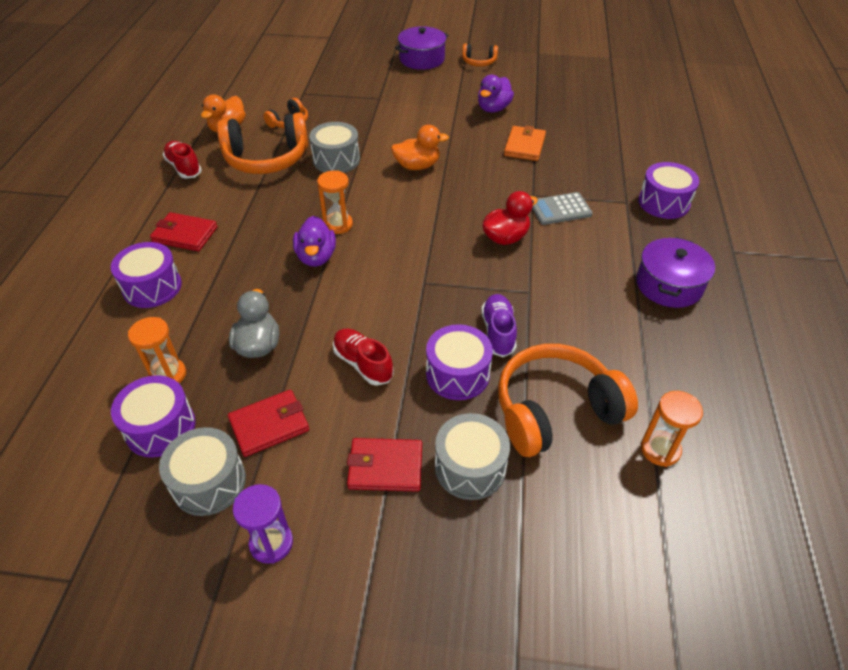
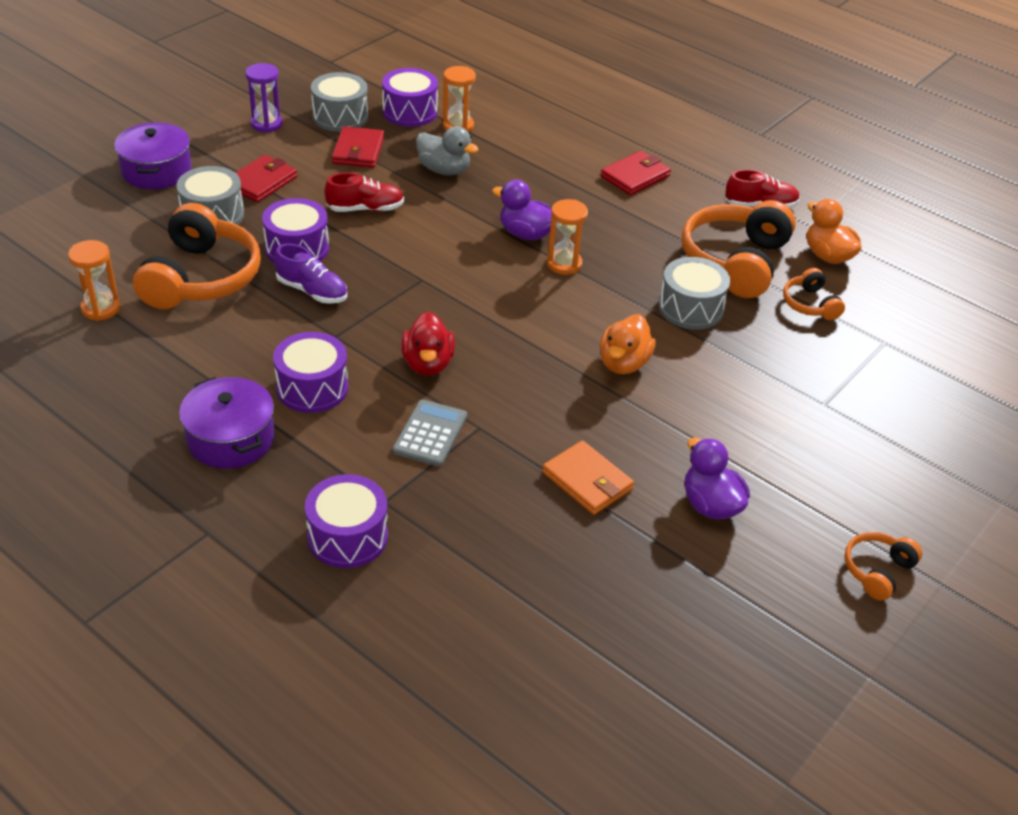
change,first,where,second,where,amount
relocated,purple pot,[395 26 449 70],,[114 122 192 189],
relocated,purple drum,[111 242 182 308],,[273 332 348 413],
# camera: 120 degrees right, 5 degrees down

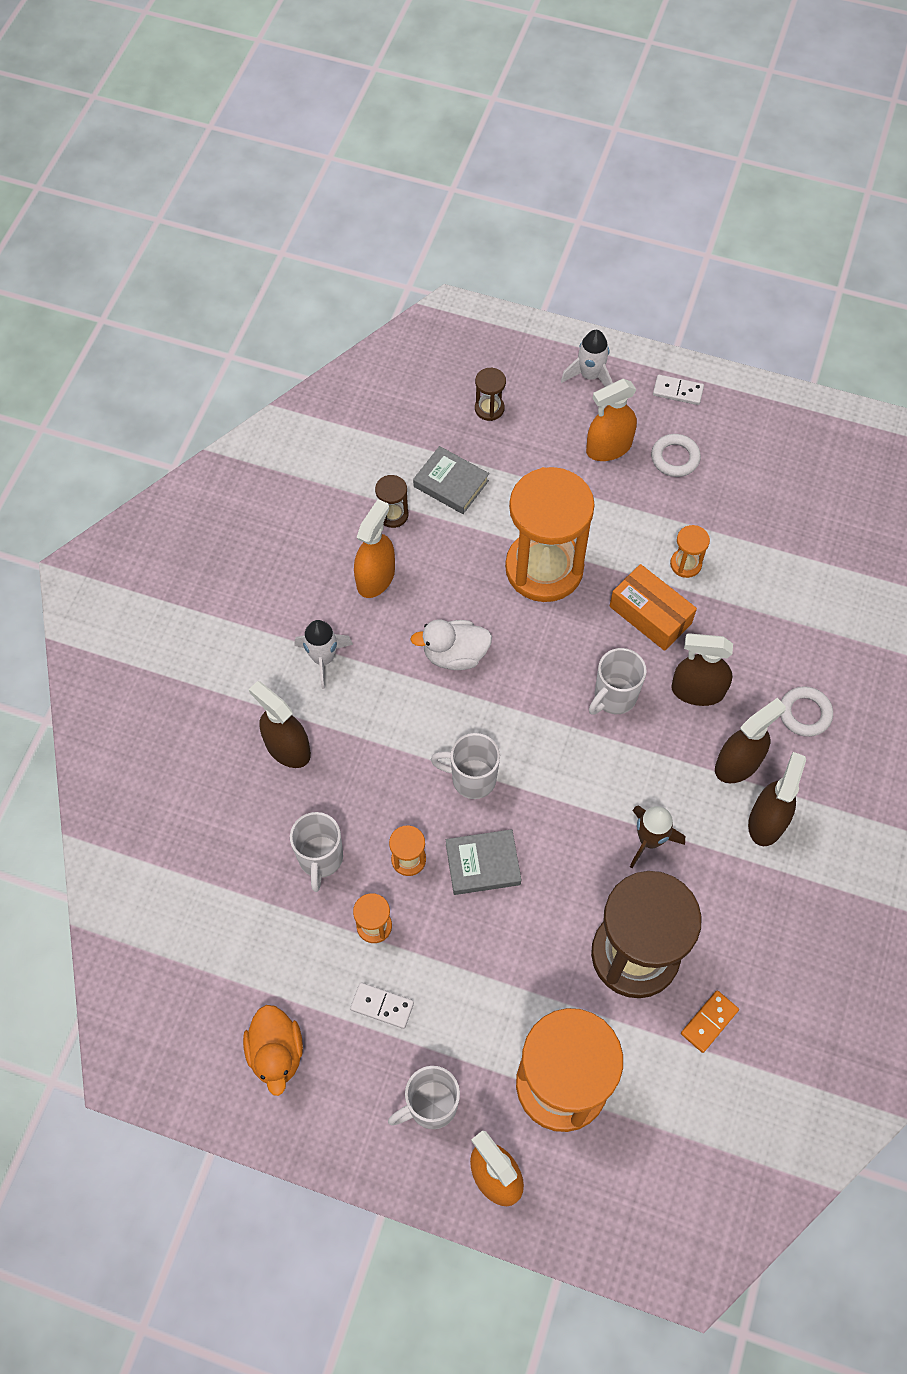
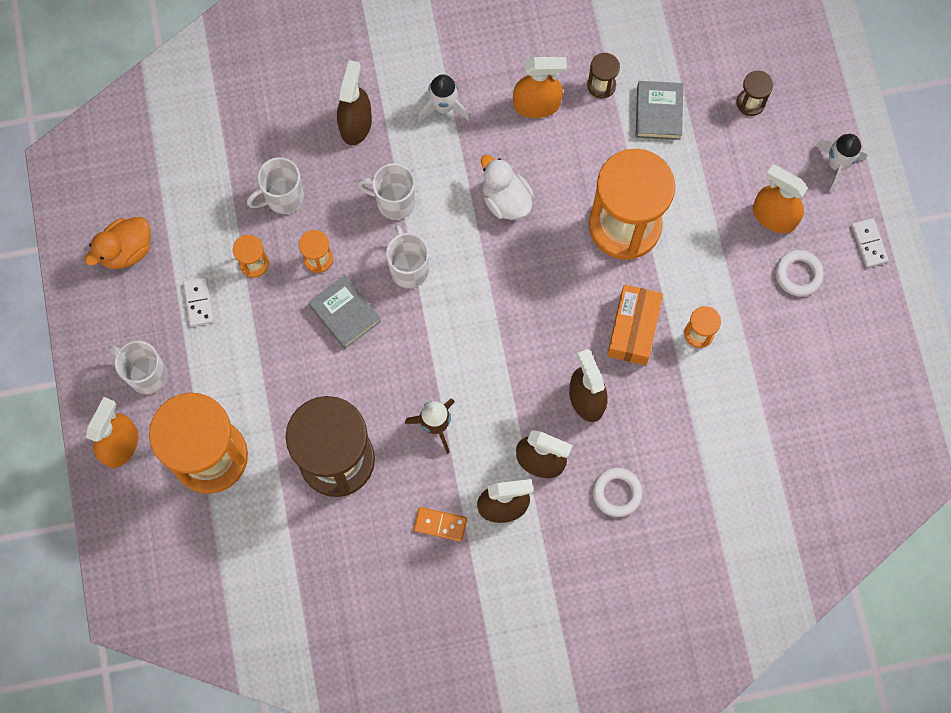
change,first,where,second,where,amount
relocated,white mug,[589 648 647 715],,[357 163 415 220],
relocated,orange domino,[681 990 739 1053],,[414 507 467 542],
# camera: 60 degrees right, 10 degrees up

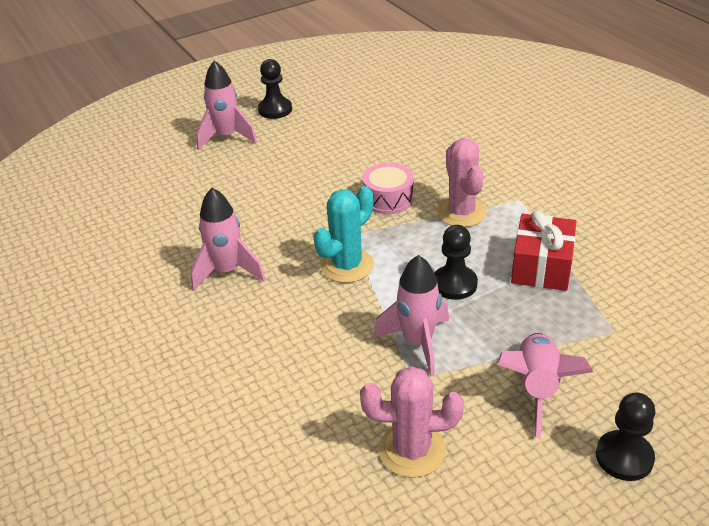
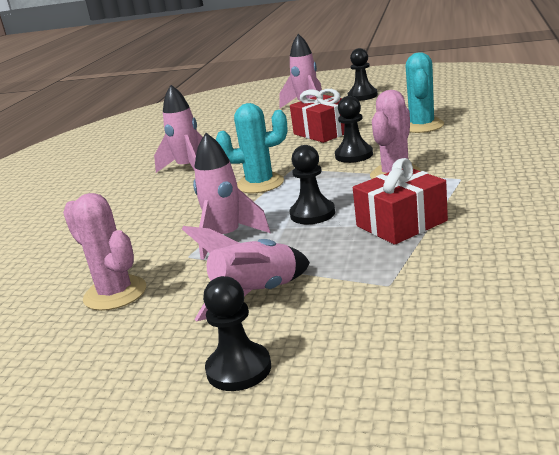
change,first,where,second,where,amount
appeared,,,red gift,[290 89 344 143],
exchanged,pink drum,[362 163 414 214],black pawn,[335 96 373 163],
appeared,,,turquoise cactus,[405 52 444 133],
# camera: 45 degrees right, 15 degrees down

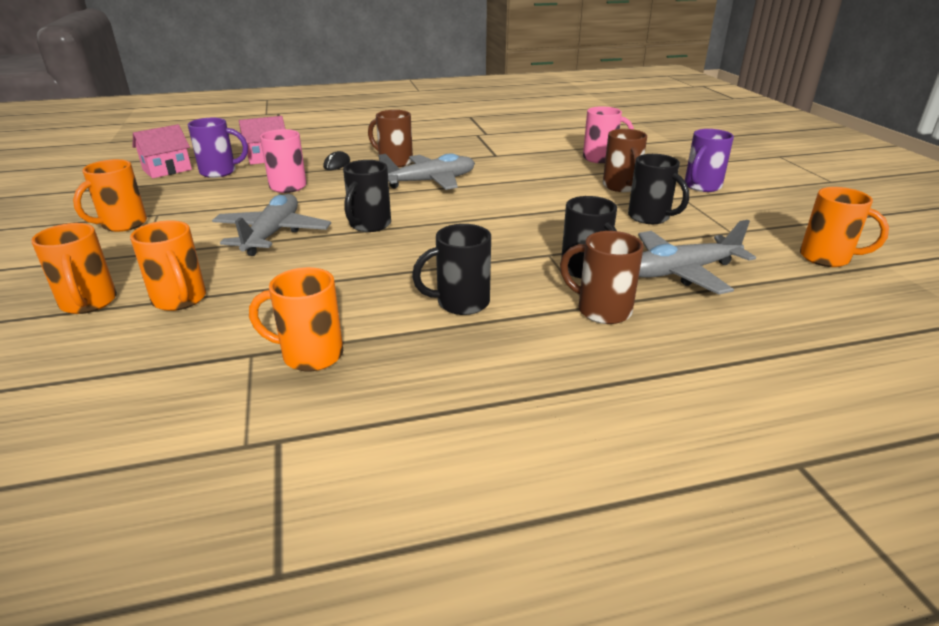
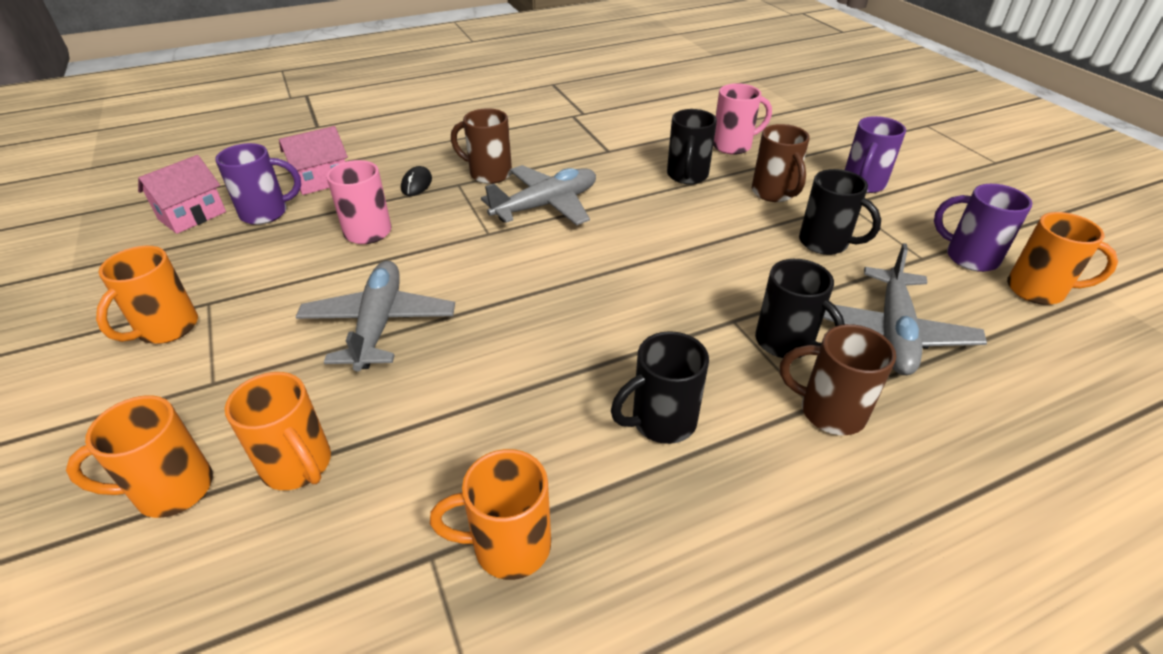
change,first,where,second,where,amount
spun,orange mug,[31 223 117 314],,[66 395 213 518],105 degrees clockwise
relocated,black mug,[343 160 391 232],,[667 109 717 184],
spun,grey plane,[638 220 756 295],,[823 243 987 375],45 degrees counterclockwise
appeared,,,purple mug,[934 184 1032 272],
# camera: 10 degrees left, 10 degrees up

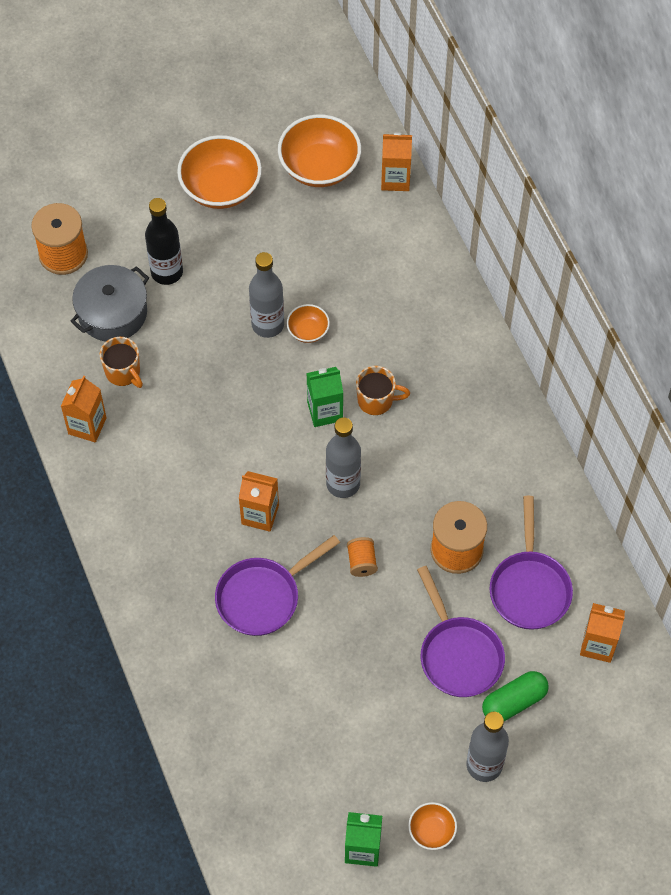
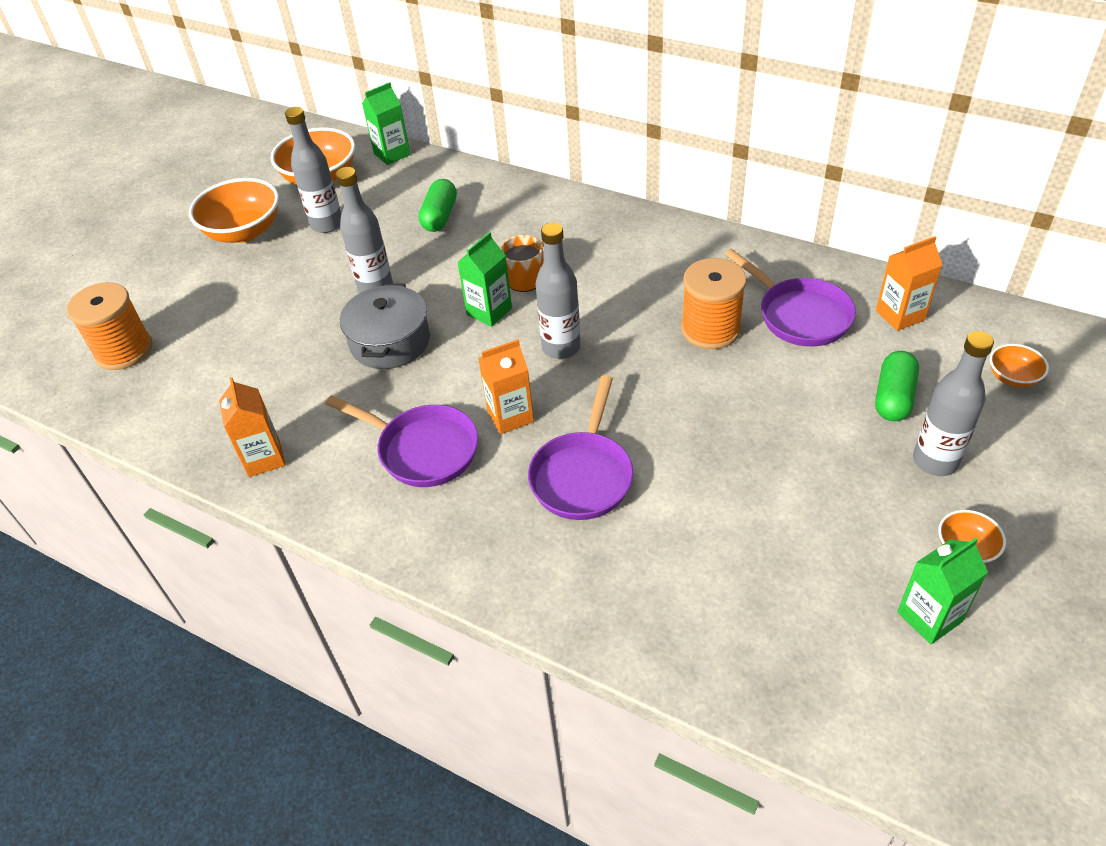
change,first,where,second,where,amount
appeared,,,grey bottle,[285 107 341 233],
relocated,purple pan,[417 566 505 697],,[325 395 478 487],
relocated,grey pot,[70 265 149 341],,[340 284 430 369],
colour,orange carton,[381 132 412 191],green carton,[362 82 411 165],
appeared,,,green capsule,[418 179 457 232],
relocated,orange bowl,[287 304 330 343],,[990 344 1049 388],
missing,orange mug,[100 337 143 388],,,
missing,black bottle,[145 198 183 285],,,
missing,orange spool,[347 537 378 577],,,
# camera: 35 degrees left, 15 degrees down

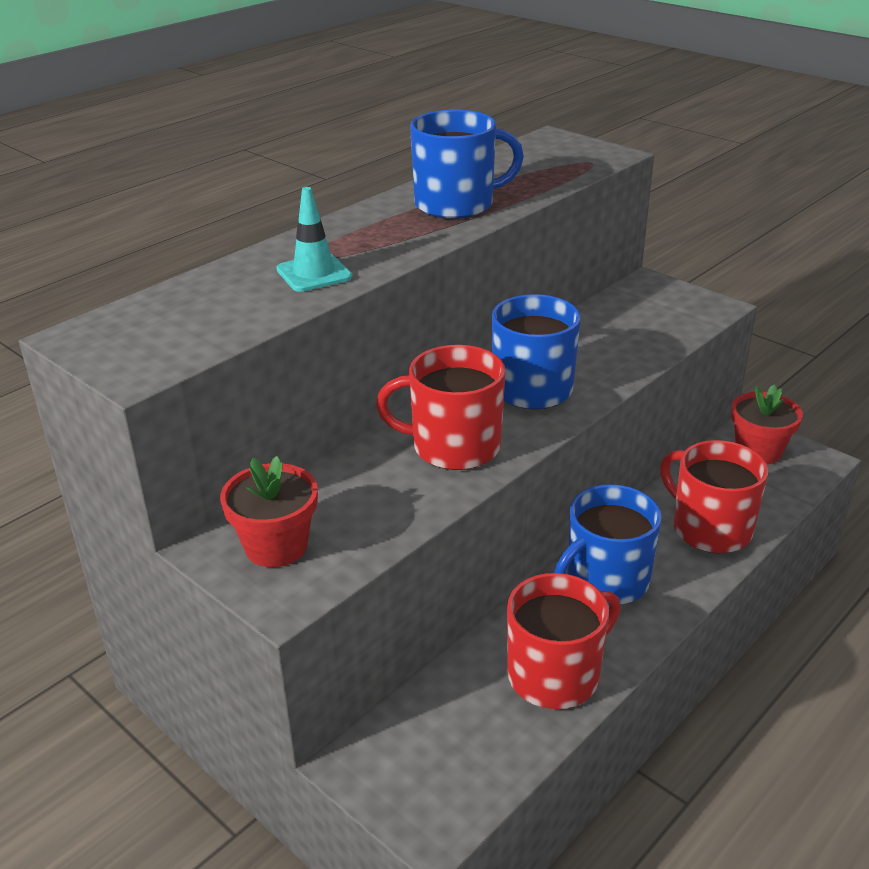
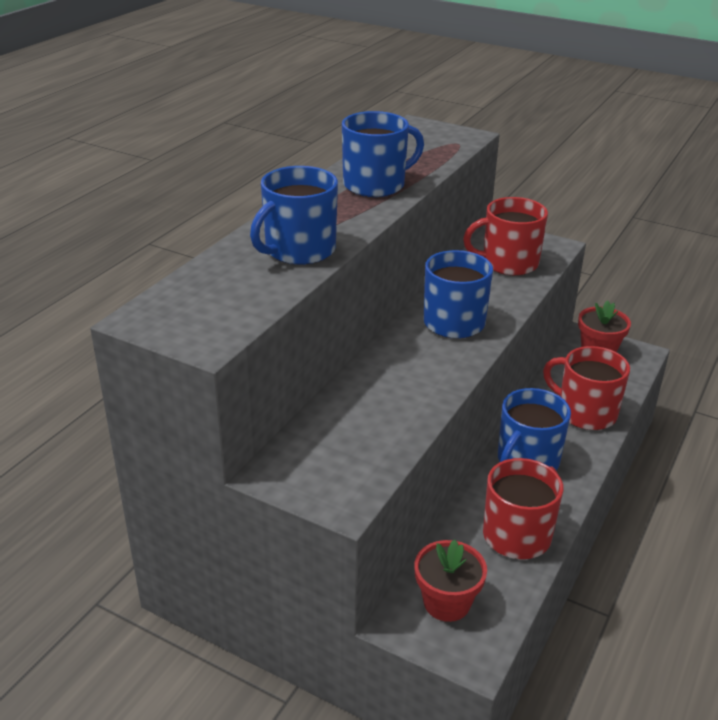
change,first,where,second,where,amount
exchanged,turquoise traffic cone,[276 187 352 292],blue mug,[250 166 338 265],
relocated,red flower pot,[220 456 318 567],,[414 540 487 622],
relocated,red mug,[376 345 505 470],,[463 197 548 276],
# camera: 15 degrees left, 0 degrees up

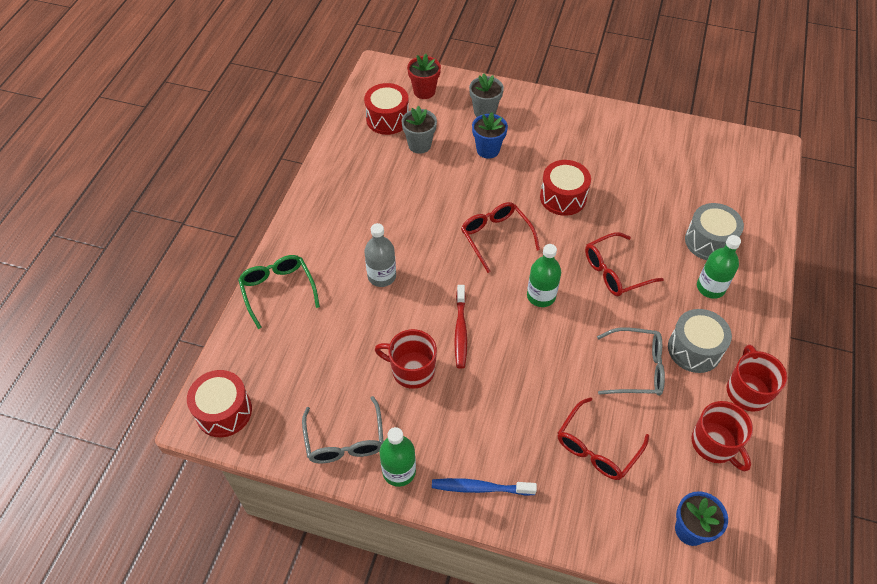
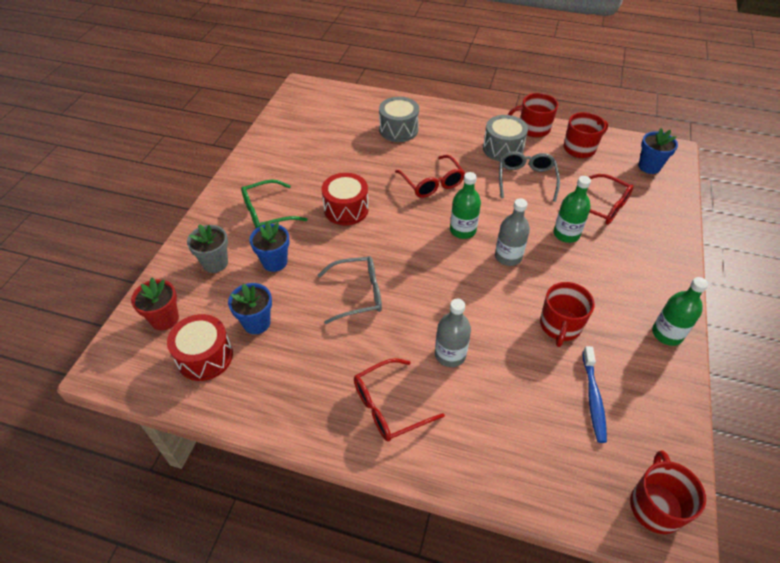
change,first,where,second,where,amount
colour,grey flower pot,[401 106 437 154],blue flower pot,[228 283 272 334],
relocated,green glasses,[238 255 320 329],,[241 179 307 228],
relocated,grey glasses,[302 396 384 463],,[318 256 382 324],
relocated,red glasses,[461 202 540 273],,[354 358 445 441],
appeared,,,grey bottle,[495 198 530 266],
relocated,green bottle,[697 235 741 299],,[553 176 591 243],
relocated,blue toothbrush,[432 478 537 495],,[582 346 607 443],
exchanged,red drum,[187 370 252 437],red mug,[630 450 706 534],
missing,red toothbrush,[454 285 467 369],,,
# camera: 90 degrees left, 5 degrees down

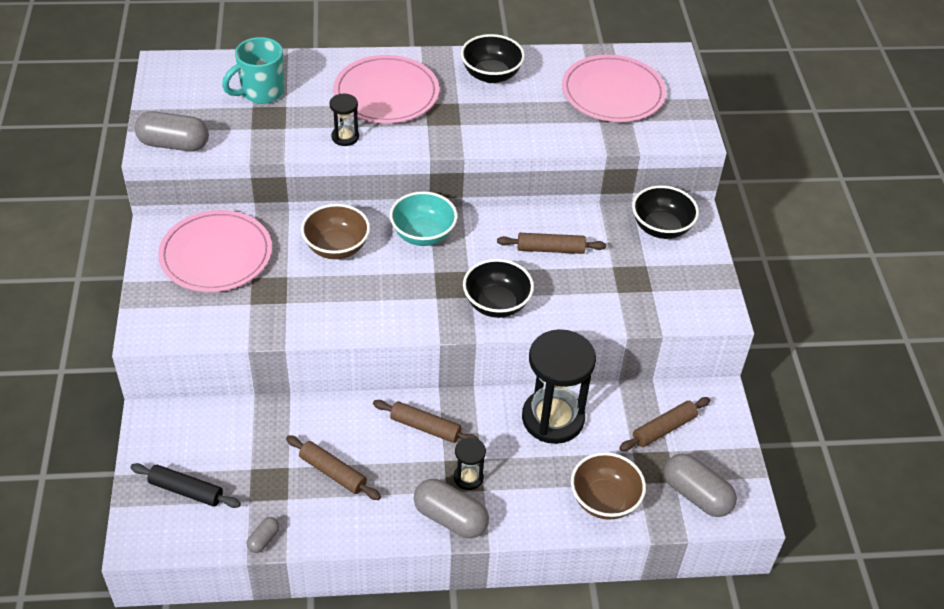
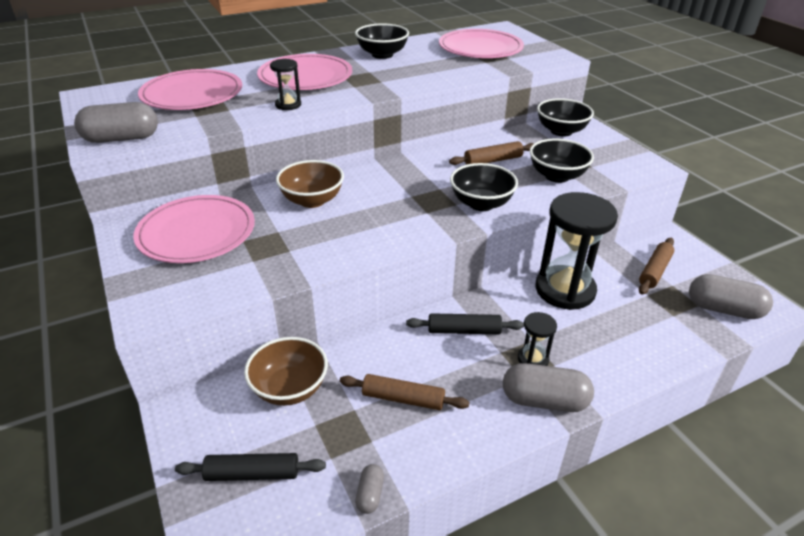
change,first,where,second,where,amount
exchanged,turquoise mug,[222 37 284 104],pink plate,[138 69 242 110],
relocated,brown bowl,[571 452 646 520],,[244 337 328 406],
colour,brown rolling pin,[373 400 479 443],black rolling pin,[406 313 524 334],
appeared,,,black bowl,[530 139 594 183],
missing,turquoise bowl,[390 191 458 246],,,
# camera: 20 degrees left, 10 degrees down

